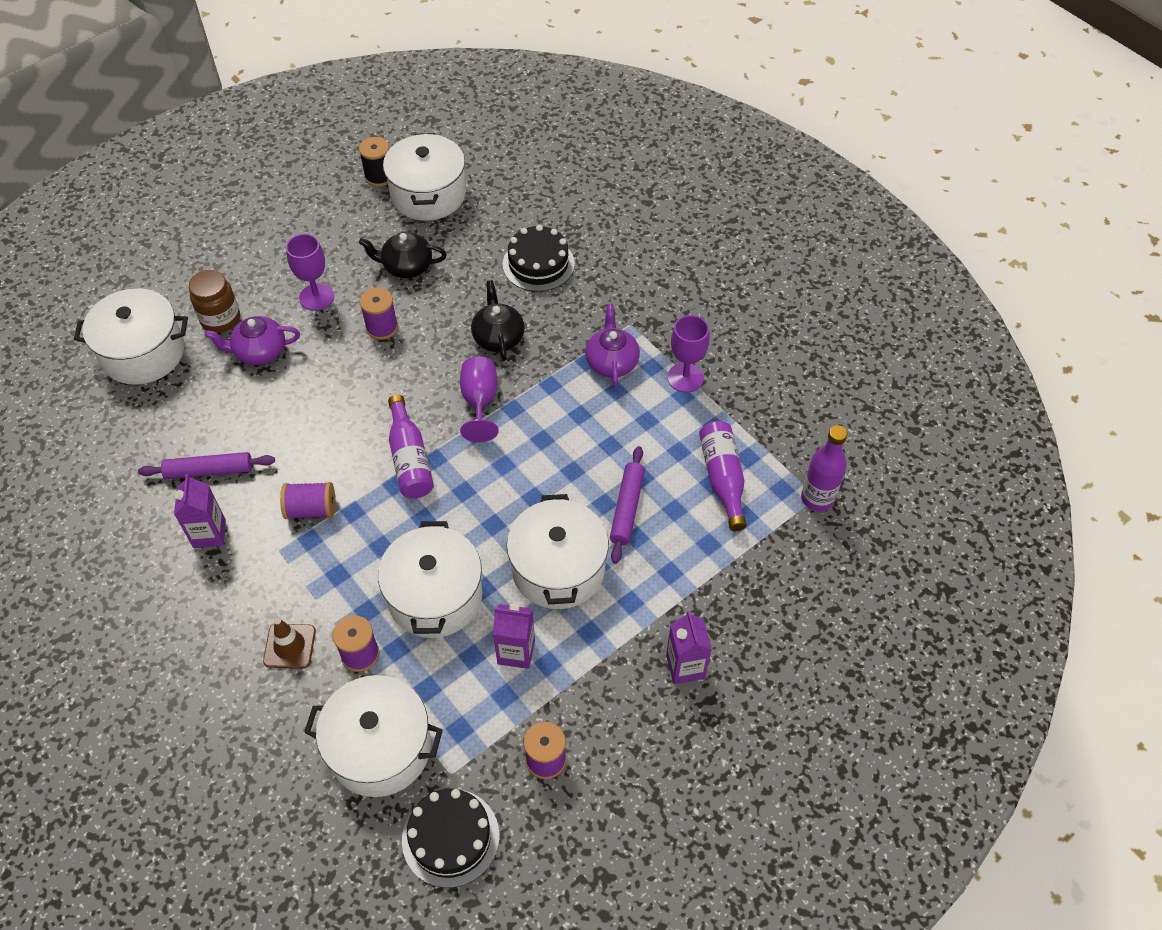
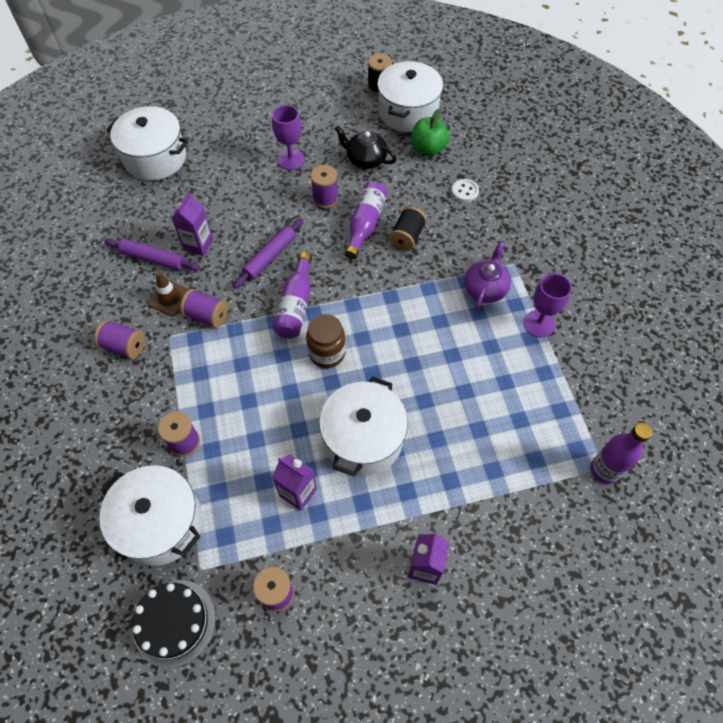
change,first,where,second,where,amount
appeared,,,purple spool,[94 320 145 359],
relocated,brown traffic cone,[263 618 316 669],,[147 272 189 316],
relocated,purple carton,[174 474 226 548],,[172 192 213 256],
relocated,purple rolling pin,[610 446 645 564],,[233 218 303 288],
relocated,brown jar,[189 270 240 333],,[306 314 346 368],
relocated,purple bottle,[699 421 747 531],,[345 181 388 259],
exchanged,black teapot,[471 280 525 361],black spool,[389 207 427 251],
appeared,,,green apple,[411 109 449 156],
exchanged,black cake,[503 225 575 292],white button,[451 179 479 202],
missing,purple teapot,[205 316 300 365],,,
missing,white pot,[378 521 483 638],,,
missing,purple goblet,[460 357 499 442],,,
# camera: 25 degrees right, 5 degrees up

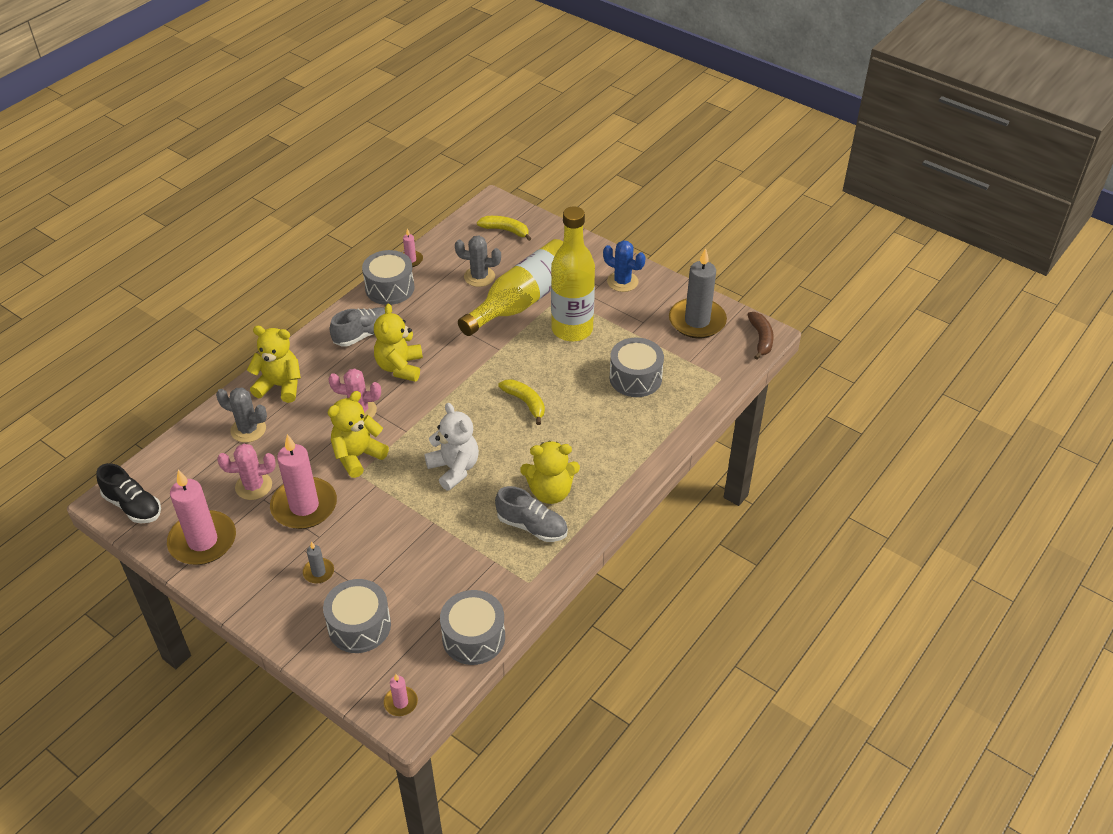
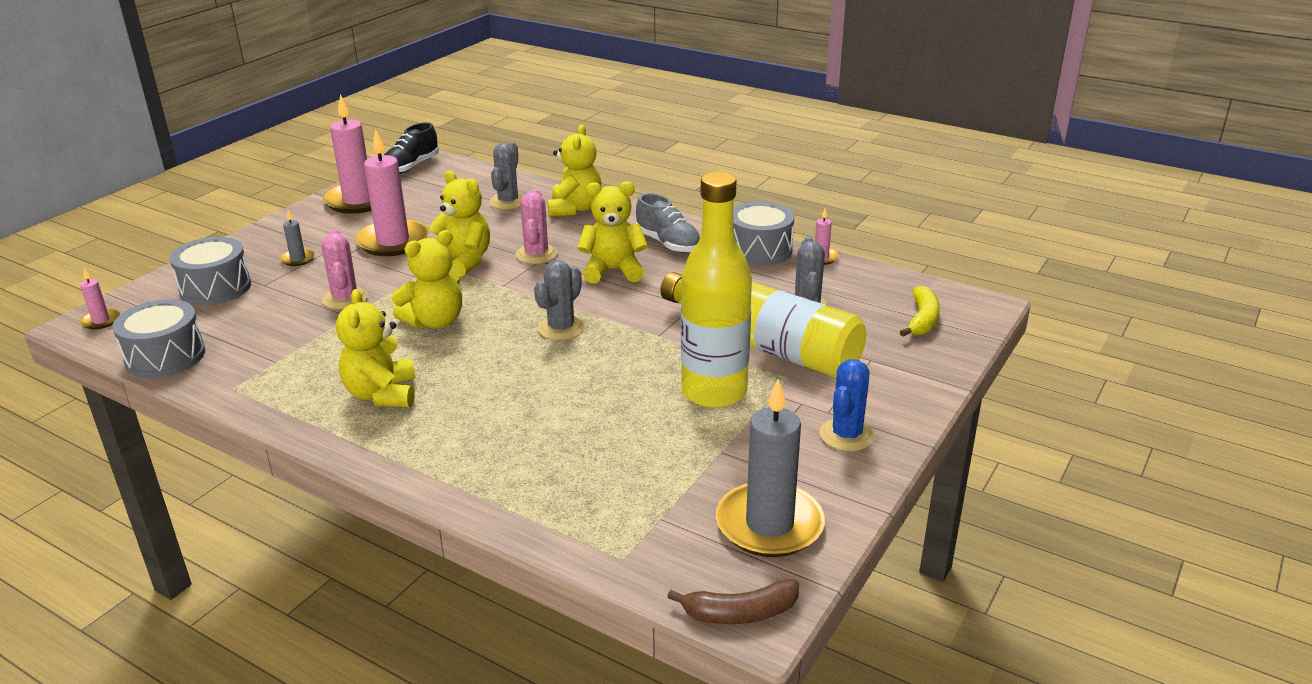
change,first,where,second,where,amount
relocated,pink cactus,[217 444 276 500],,[321 229 368 310],
colour,white teddy bear,[424 403 479 491],yellow teddy bear,[391 230 462 329],
appeared,,,grey cactus,[534 260 585 340],
missing,grey shoe,[495 486 568 542],,,
missing,yellow banana,[498 379 545 425],,,
missing,grey drum,[610 338 664 397],,,
# camera: 85 degrees right, 15 degrees down

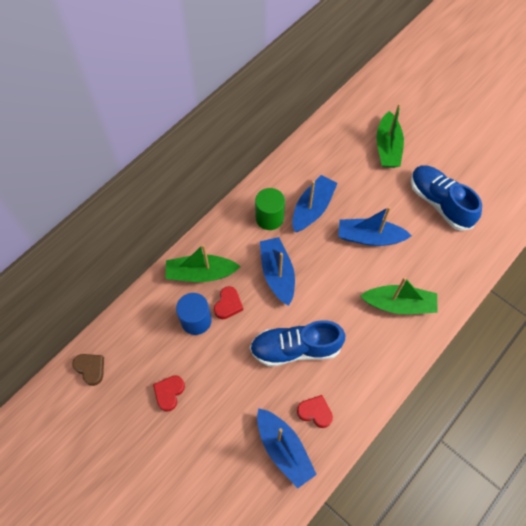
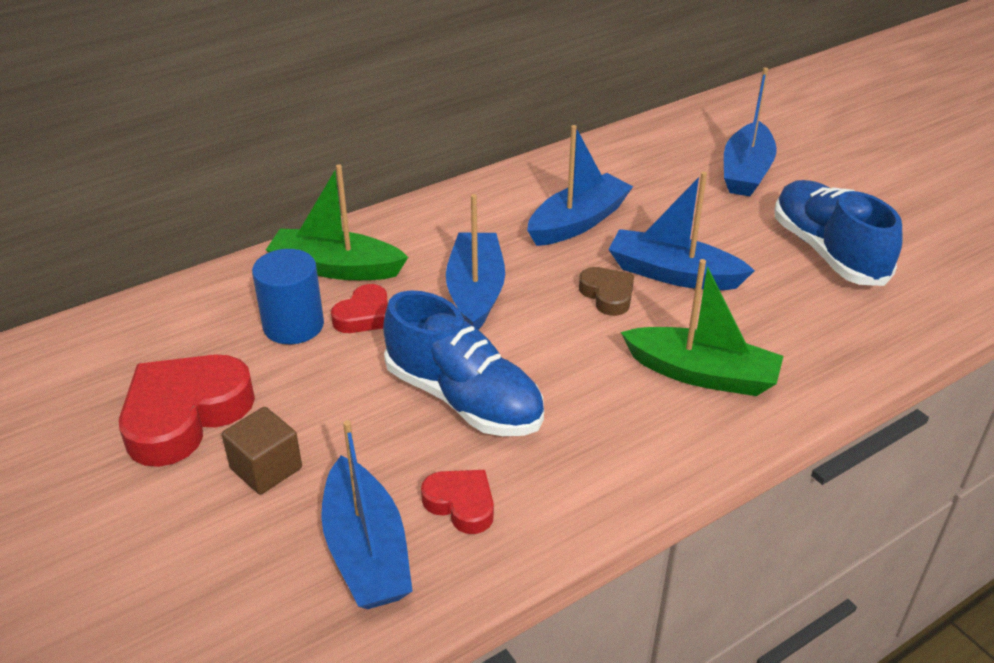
change,first,where,second,where,amount
size,red heart,[153 375 185 412],,[119 354 255 467],x1.90
appeared,,,brown cube,[222 407 302 495],
spun,blue shoe,[250 320 345 367],,[383 290 544 436],150 degrees counterclockwise
relocated,brown heart,[72 354 104 386],,[579 267 634 316],
colour,green boat,[376 103 404 168],blue boat,[724 67 776 196],
missing,green cylinder,[255 188 285 230],,,
# camera: 15 degrees right, 25 degrees down

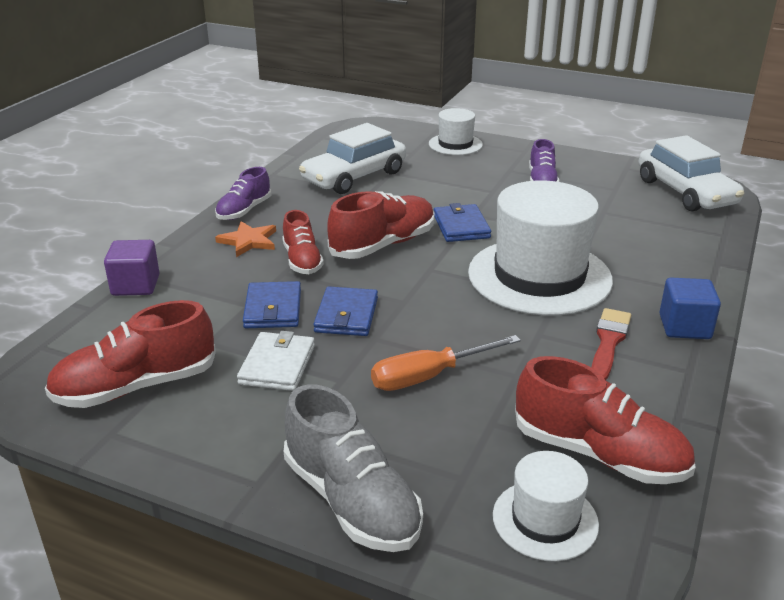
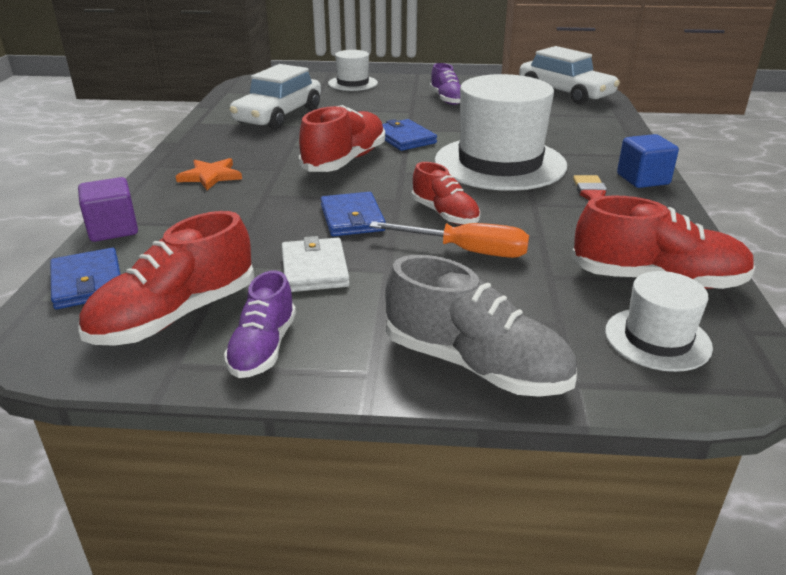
change,first,where,second,where,amount
relocated,blue wallet,[243 281 301 328],,[50 248 120 309],
relocated,purple shoe,[215 167 271 220],,[224 270 296 378],
spun,orange screwdriver,[371 335 521 391],,[369 222 529 258],120 degrees counterclockwise
relocated,red shoe,[282 210 324 274],,[412 162 481 225],
# camera: 20 degrees left, 0 degrees up

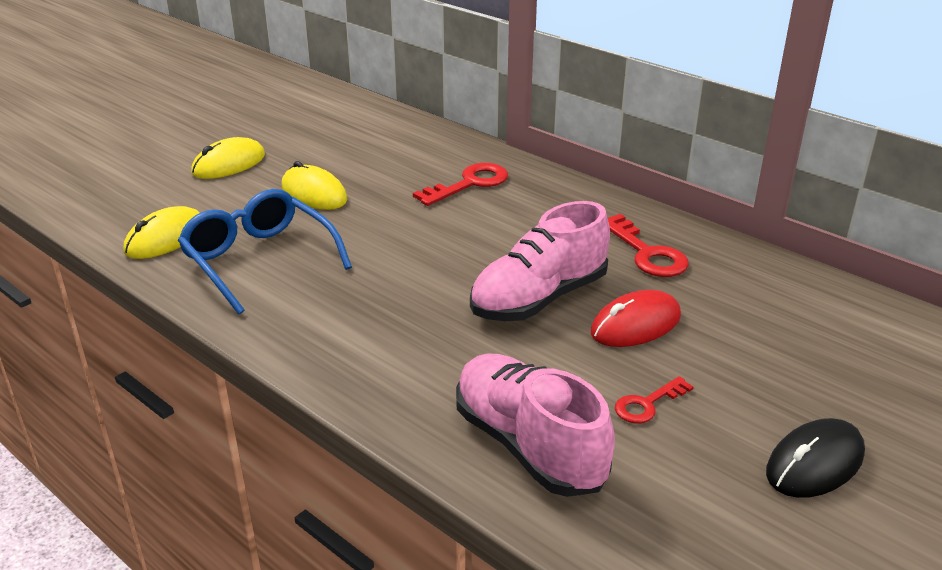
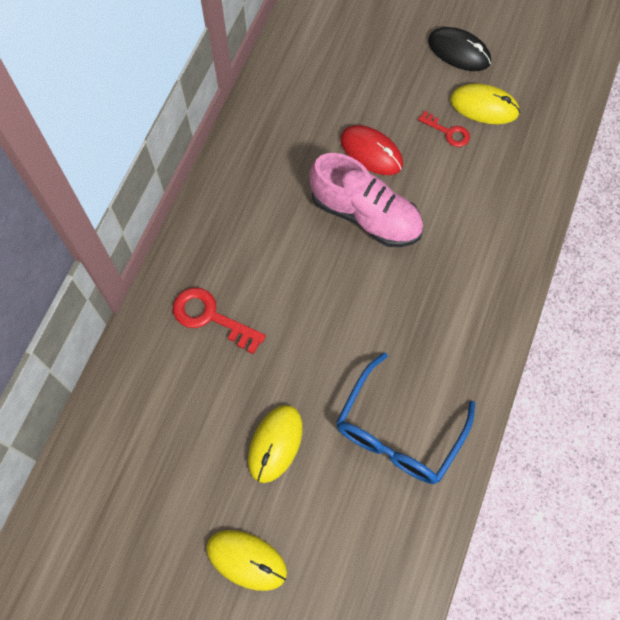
change,first,where,second,where,amount
relocated,yellow mouse,[124 206 200 259],,[450 84 520 124],
missing,pink shoe,[456 353 615 497],,,
missing,red key,[607 214 689 277],,,
# camera: 110 degrees left, 35 degrees up

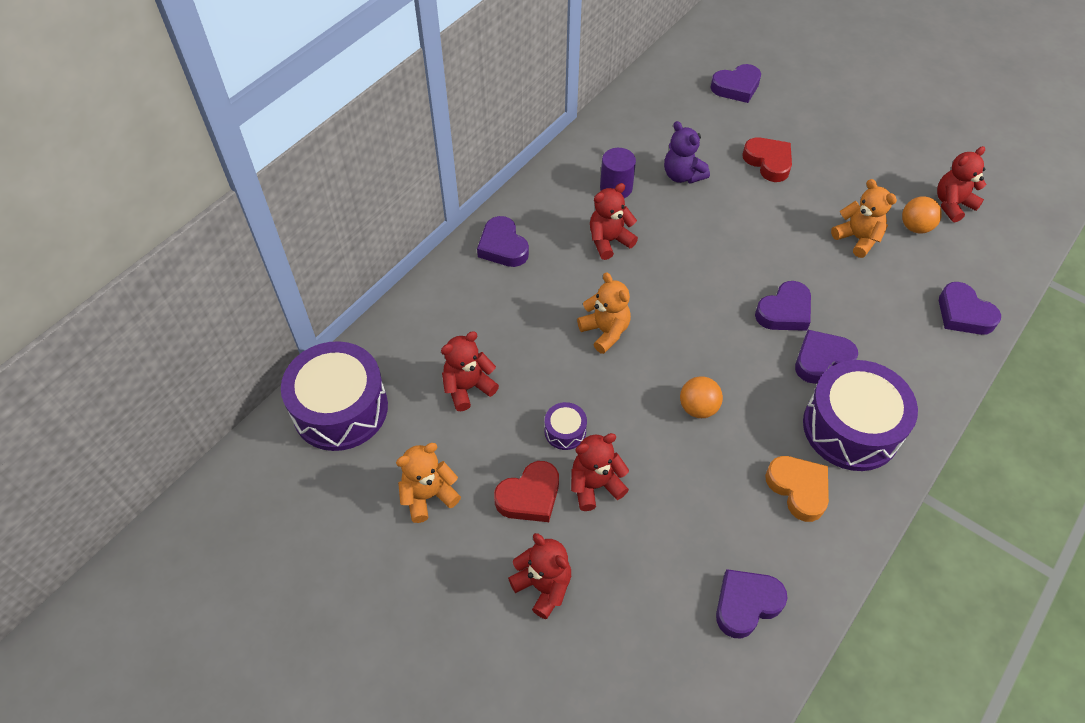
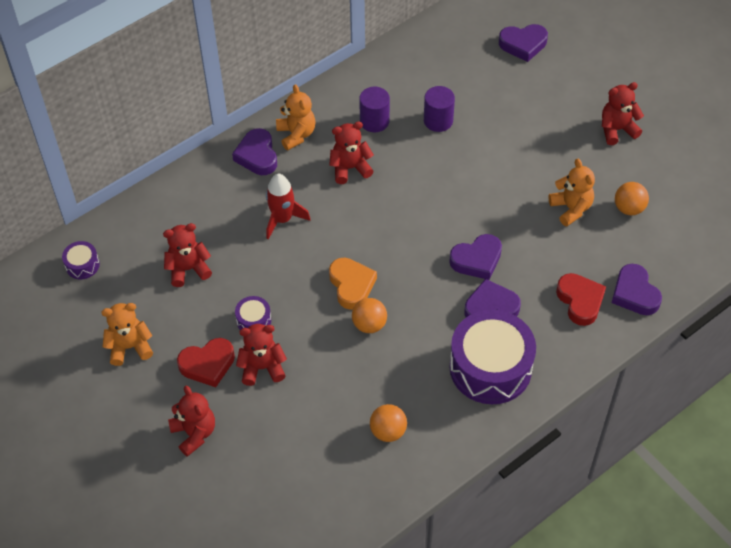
change,first,where,second,where,amount
size,purple drum,[281 341 388 451],,[62 241 100 279],x0.43
appeared,,,red rocket,[266 174 311 240],
relocated,orange teddy bear,[577 272 631 354],,[276 84 316 150],
relocated,orange heart,[765 456 829 522],,[329 258 377 310],
appeared,,,orange ball,[370 404 407 442],
exchanged,purple teddy bear,[664 121 710 184],purple cylinder,[424 86 455 132],
relocated,red heart,[742 138 792 182],,[556 273 606 326],
relocated,red teddy bear,[937 146 986 223],,[602 82 644 145],
missing,purple heart,[716 569 788 638],,,
# camera: 15 degrees right, 0 degrees up

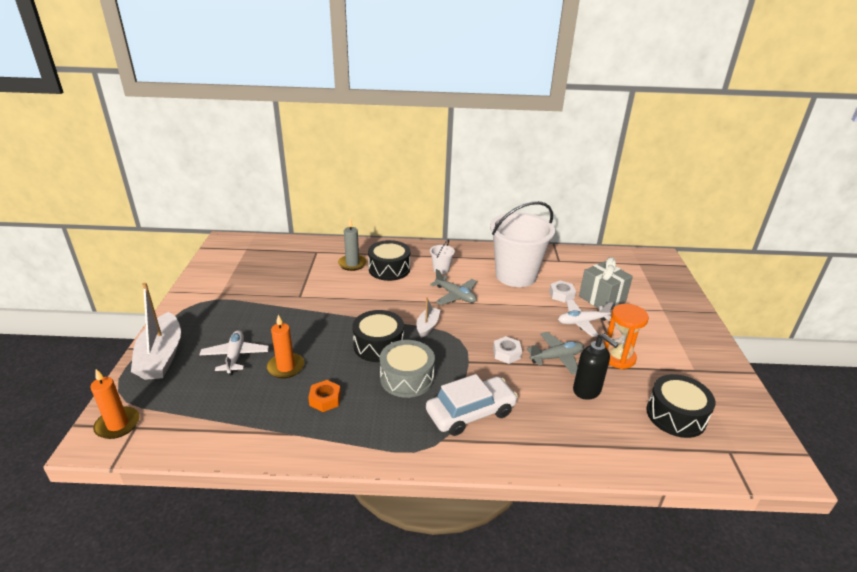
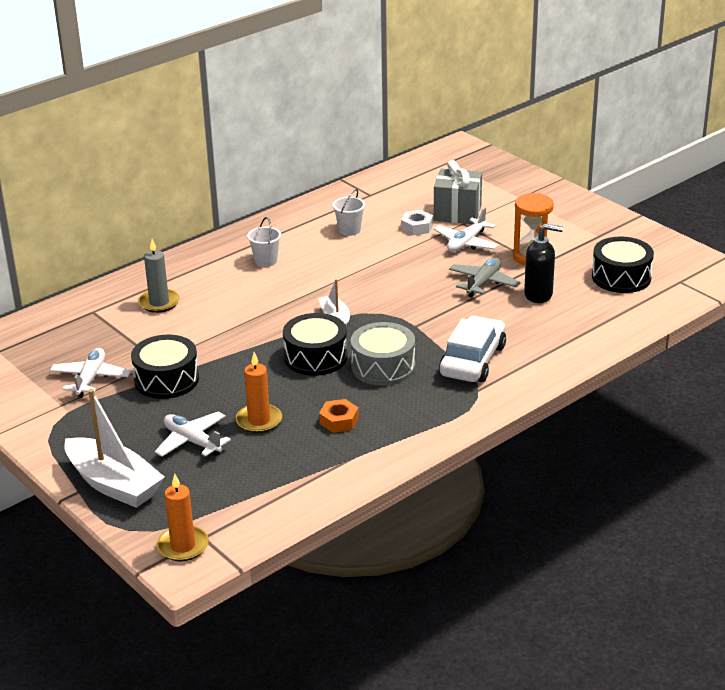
change,first,where,second,where,amount
appeared,,,white plane,[50 348 131 398],
relocated,black drum,[368 240 410 281],,[131 334 199 399],
size,white bucket,[490 201 555 287],,[332 189 365 236],x0.40
missing,grey plane,[430 269 477 305],,,
missing,white nut,[493 336 522 364],,,
# camera: 40 degrees left, 0 degrees up

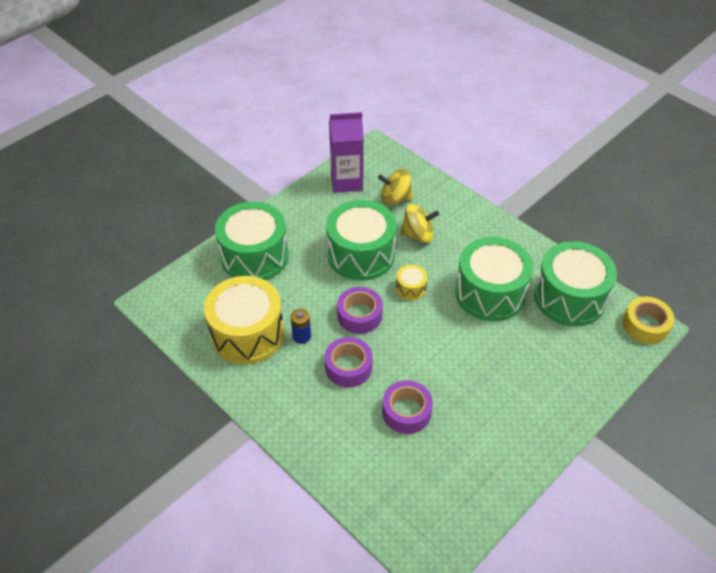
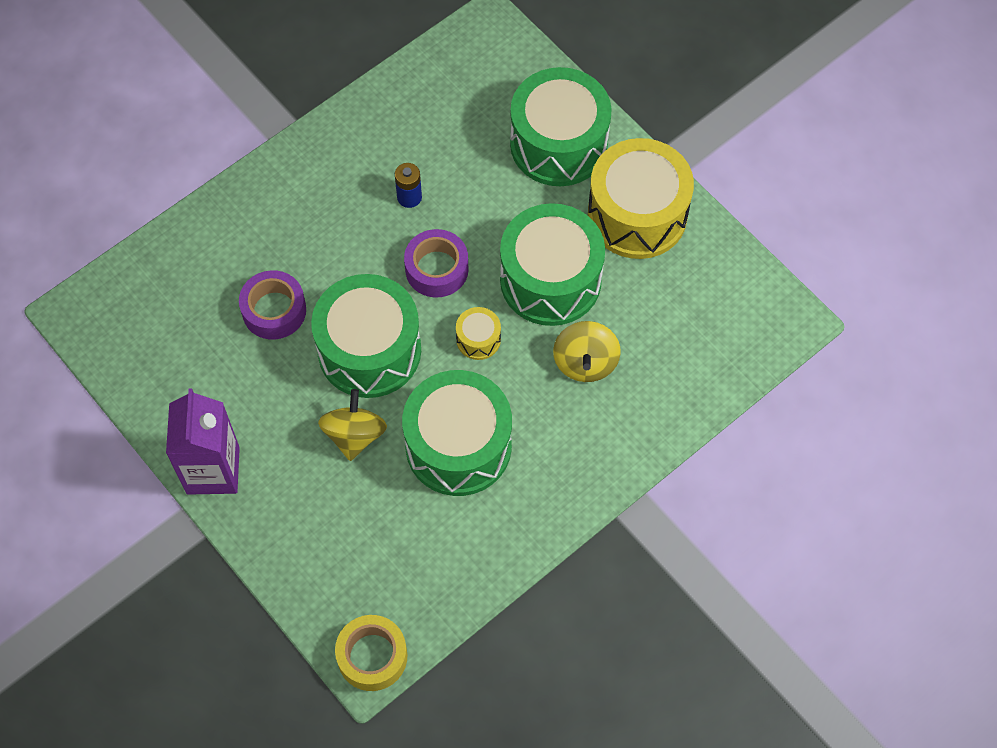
change,first,where,second,where,amount
relocated,purple carton,[329 112 364 193],,[166 389 240 495],
relocated,green drum,[534 241 617 326],,[311 274 421 398],
relocated,yellow spinning top,[378 169 413 206],,[318 389 387 461],
relocated,yellow drum,[204 276 284 364],,[588 138 694 259],
missing,purple tape,[324 337 373 387],,,
# camera: 95 degrees right, 15 degrees up

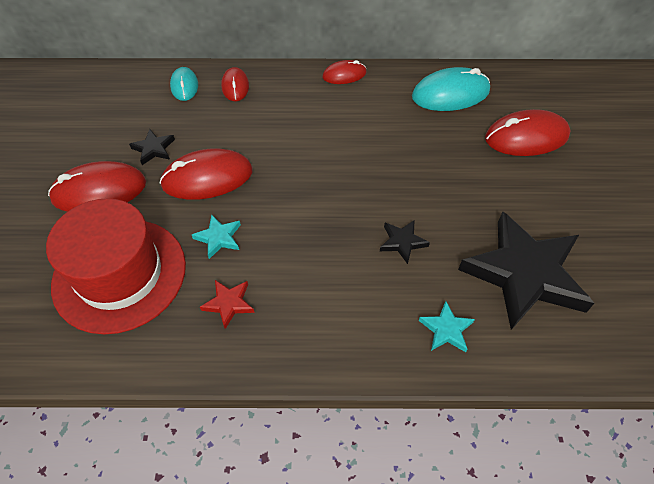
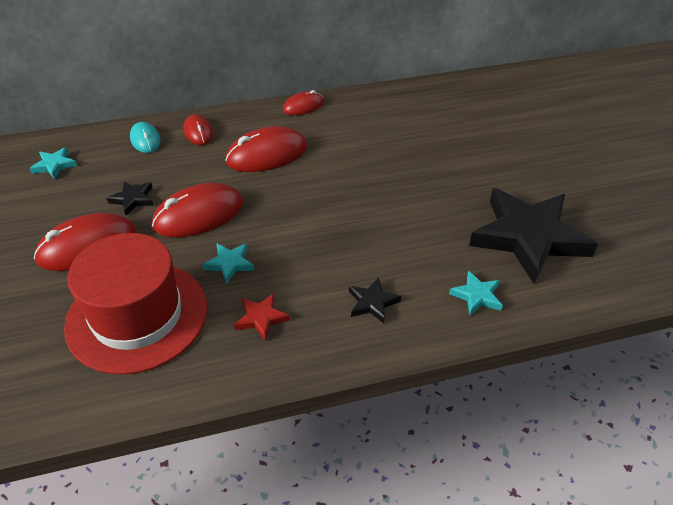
change,first,where,second,where,amount
appeared,,,turquoise star,[29 147 77 179],
relocated,red mouse,[485 109 571 156],,[225 126 308 172],
relocated,black star,[380 220 430 264],,[349 277 401 323],
missing,turquoise mouse,[412 67 490 111],,,
# camera: 15 degrees left, 10 degrees down

